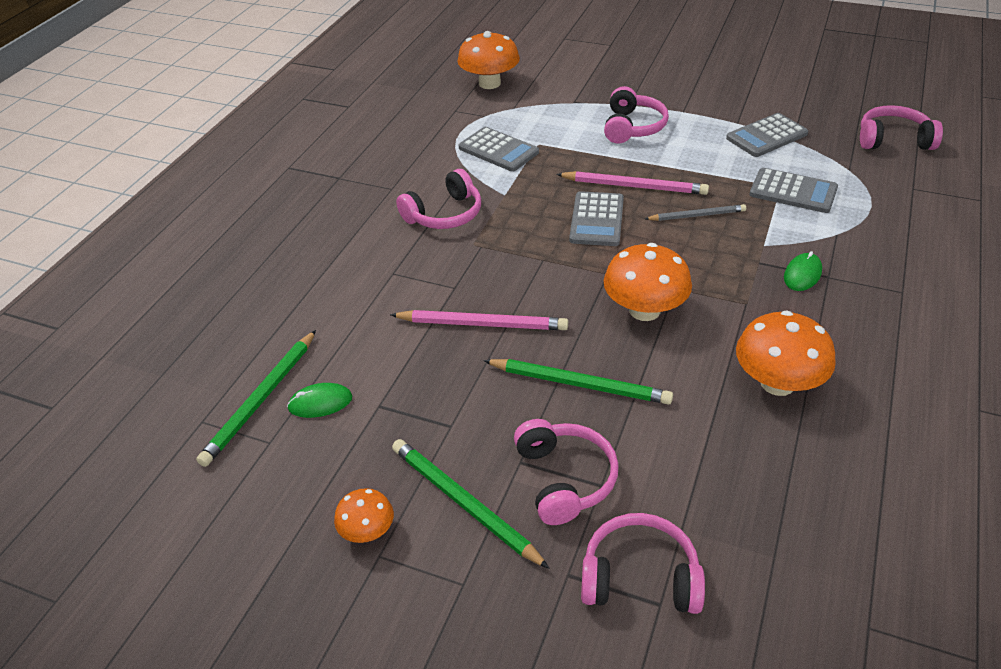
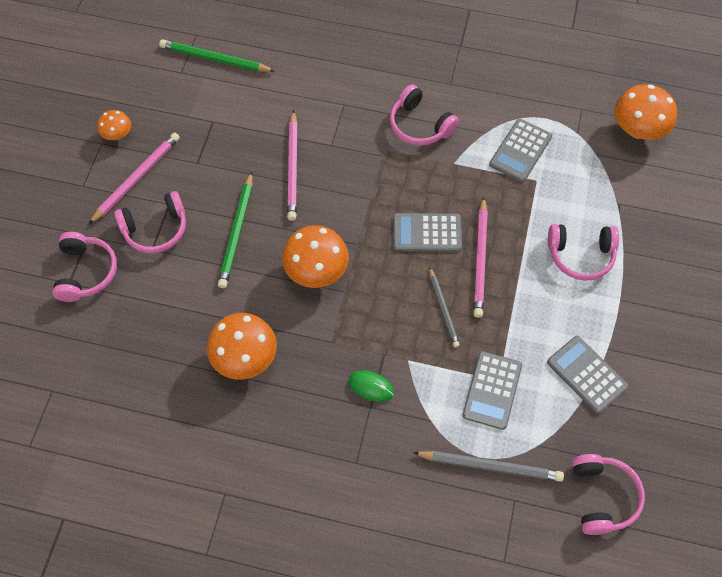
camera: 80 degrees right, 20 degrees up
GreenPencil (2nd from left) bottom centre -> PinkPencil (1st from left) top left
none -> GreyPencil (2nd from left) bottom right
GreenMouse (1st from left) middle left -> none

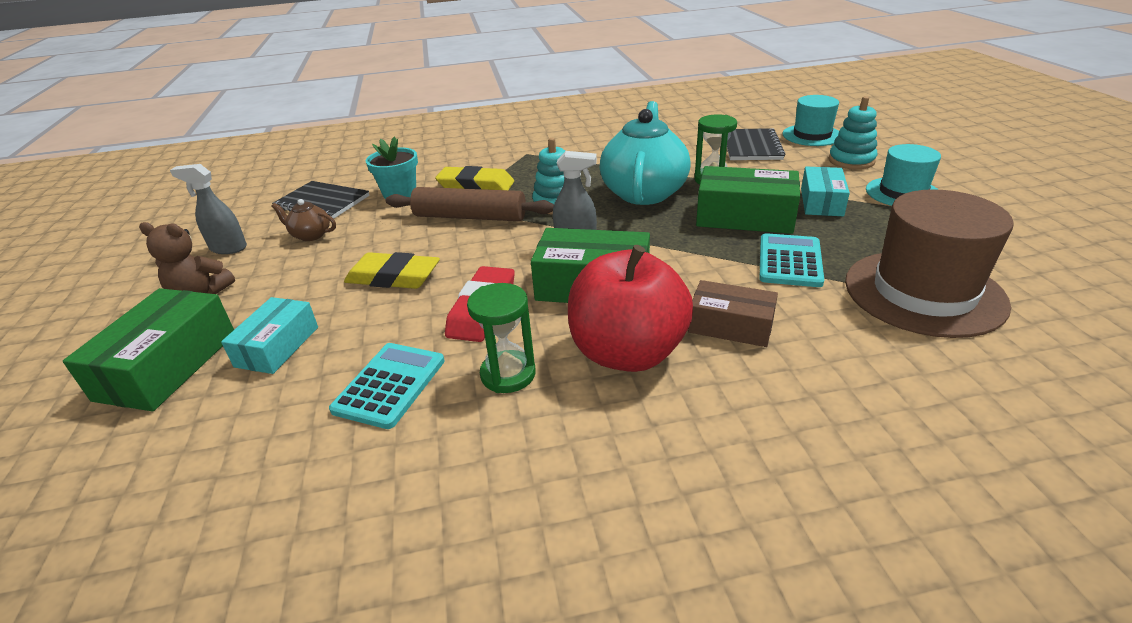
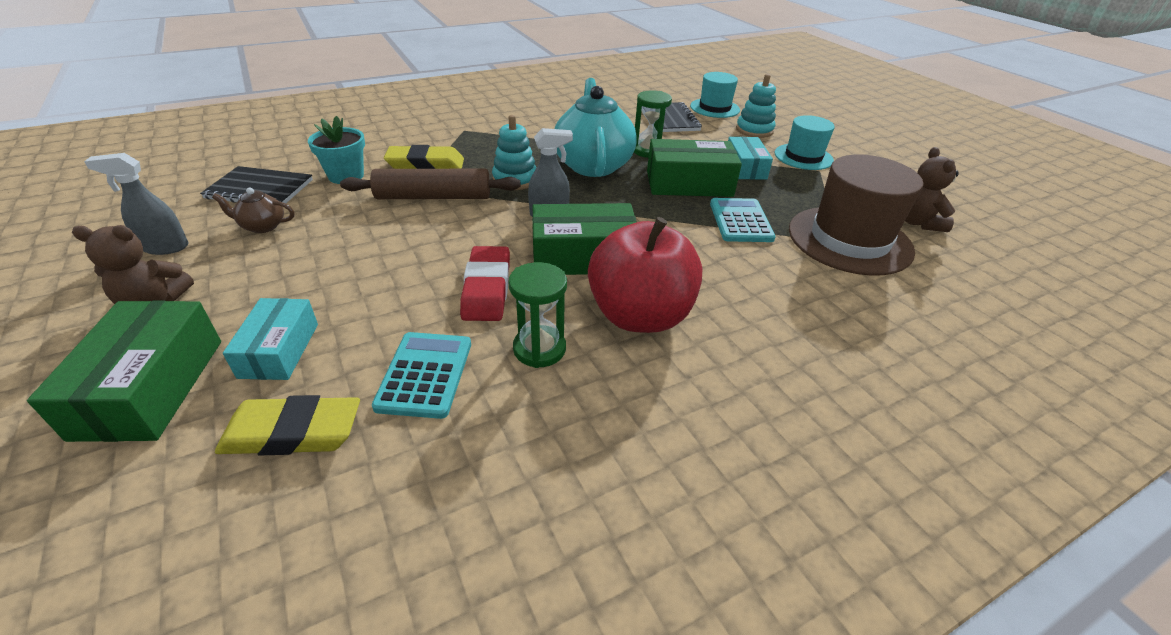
camera: 20 degrees left, 5 degrees up
YellowEraser (1st from left) centre -> YellowEraser (1st from left) bottom left, moved
none -> BrownTeddyBear (2nd from left) top right
BrownBox centre -> none

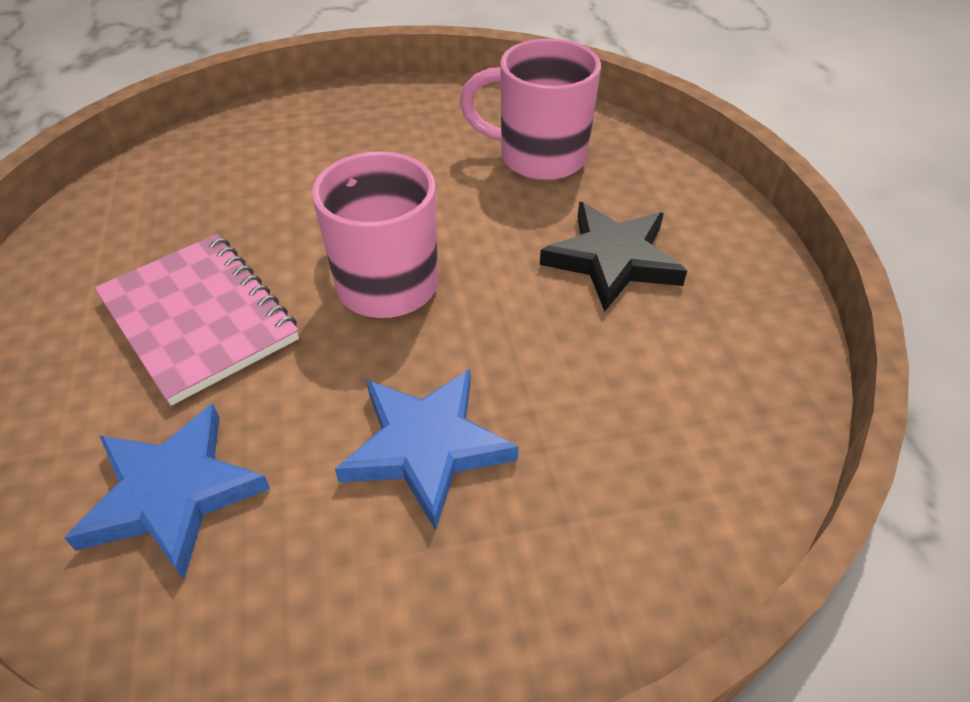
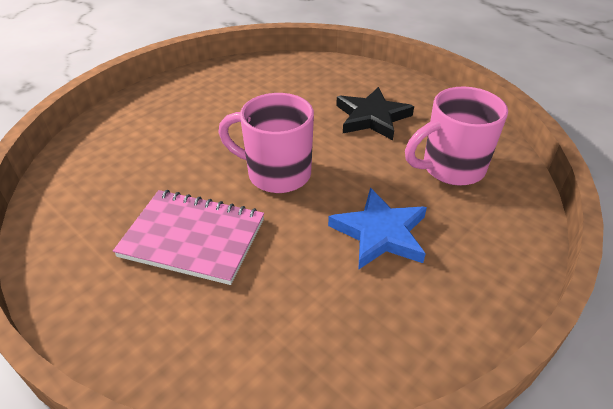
camera: 35 degrees left, 5 degrees down
PinkMug (2nd from left) top centre -> PinkMug (2nd from left) top right, moved
BlueStar (1st from left) bottom left -> none

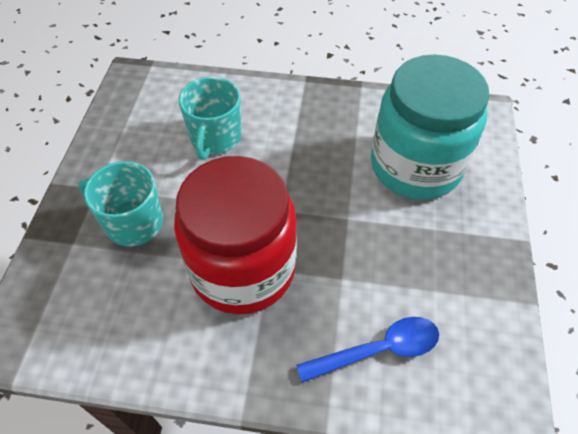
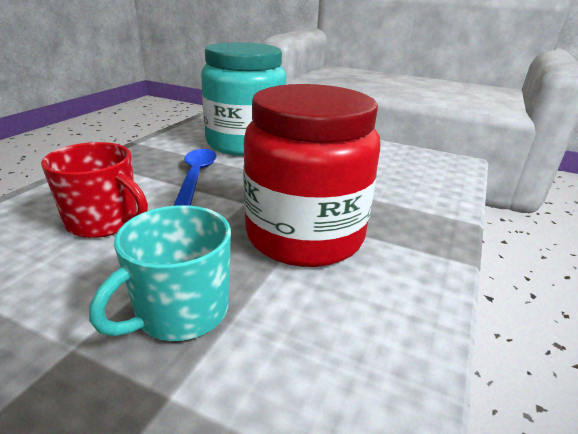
camera: 75 degrees left, 25 degrees down
TurquoiseMug (2nd from left) top centre -> RedMug middle left
BlueSpoon bottom centre -> BlueSpoon centre, moved

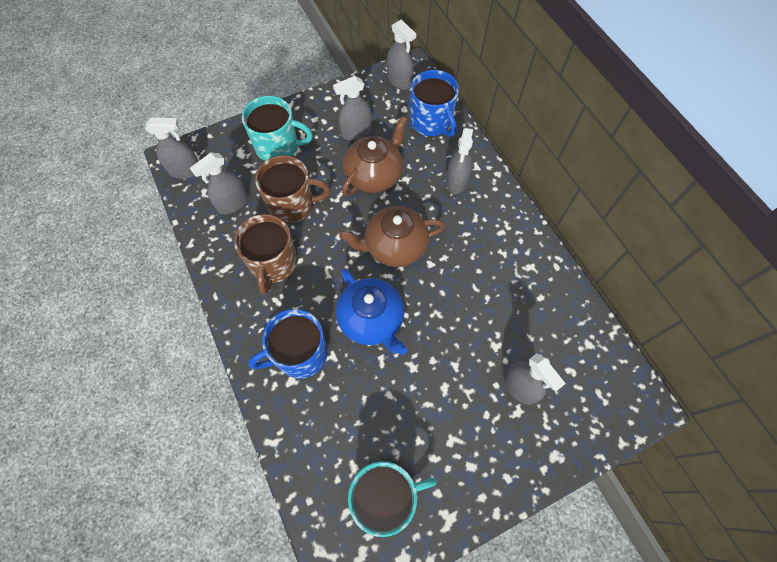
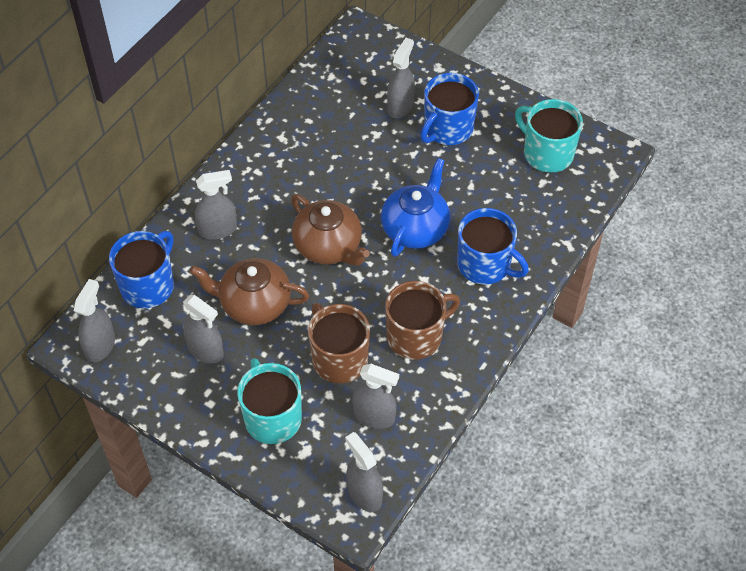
camera: 120 degrees left, 10 degrees down
none -> BlueMug (2nd from left) top centre

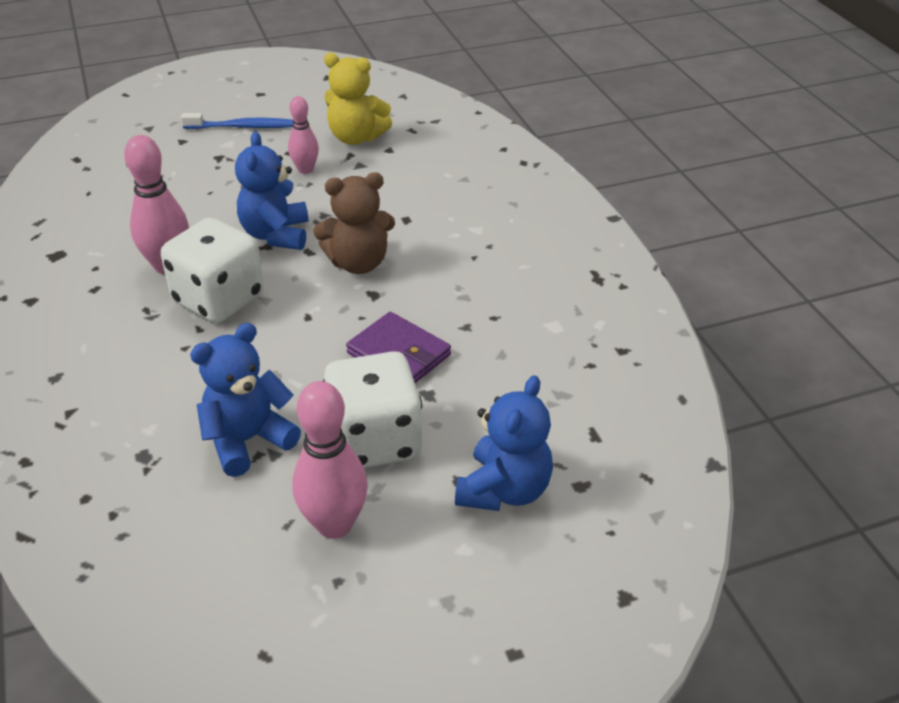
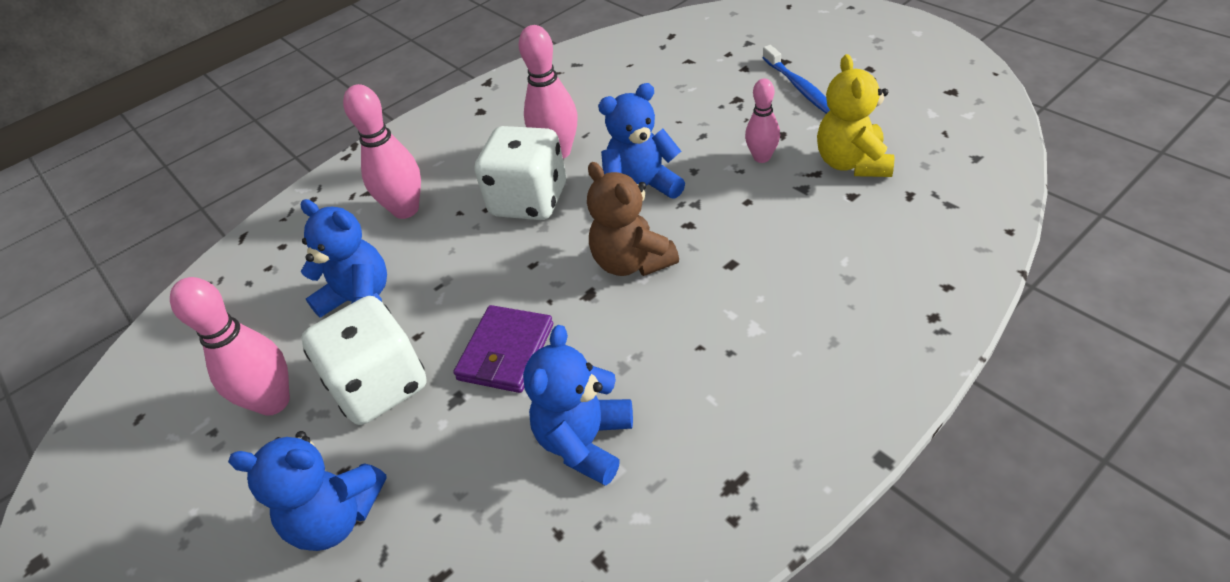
camera: 75 degrees right, 5 degrees up
none -> PinkBowlingPin (2nd from left) top left
none -> BlueTeddyBear (3rd from left) bottom centre

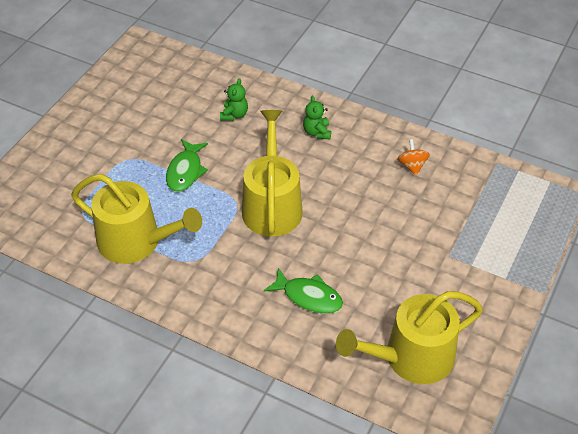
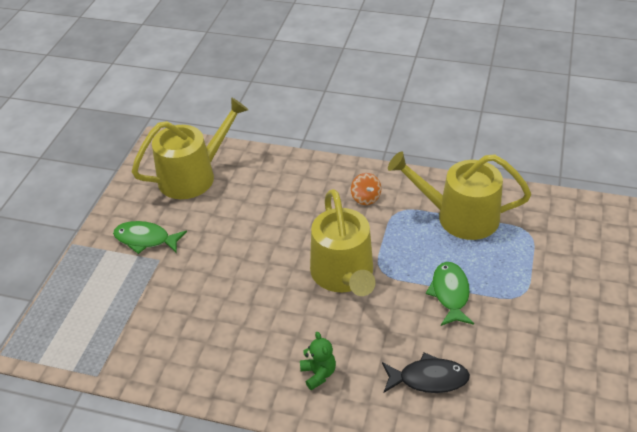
camera: 170 degrees right, 5 degrees down
GreenFish (2nd from left in the first image) bottom centre -> GreenFish (1st from left) middle left, moved
OrangeSpinningTop middle right -> OrangeSpinningTop centre, moved
GreenTeddyBear (1st from left) top centre -> BlackFish bottom right

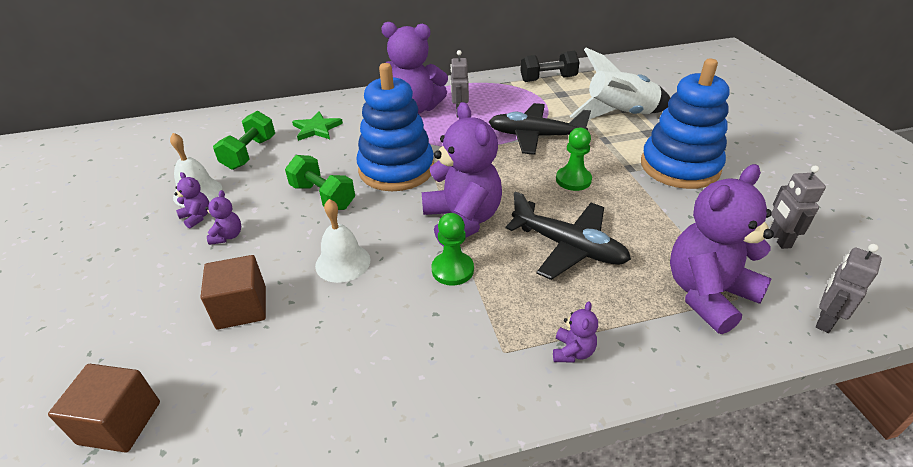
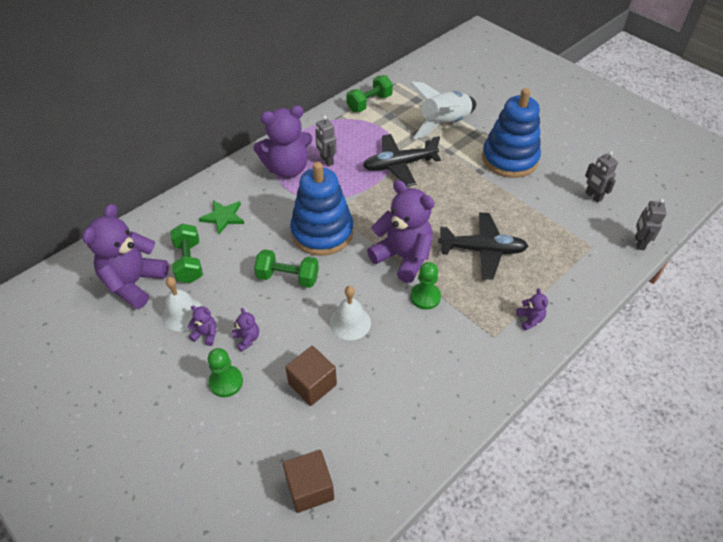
camera: 30 degrees left, 10 degrees up
PurpleTeddyBear (6th from left in the first image) middle right -> PurpleTeddyBear (1st from left) middle left, moved
GreenPawn (2nd from left in the first image) centre -> GreenPawn (1st from left) bottom left, moved
BlackDumbbell top centre -> GreenDumbbell (3rd from left) top centre

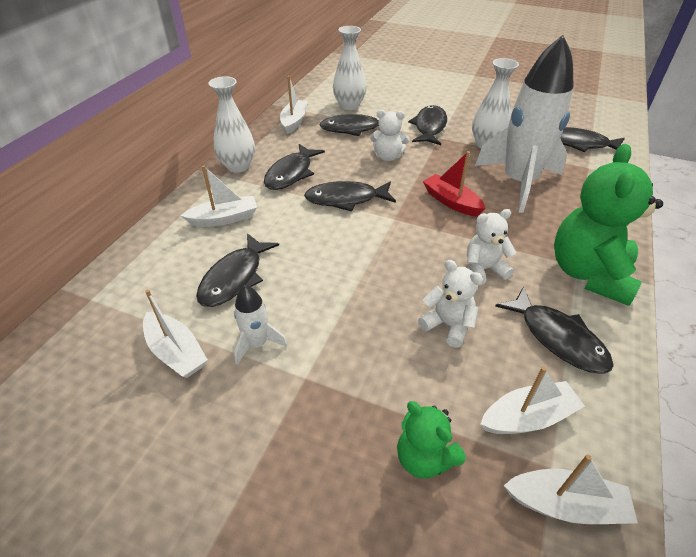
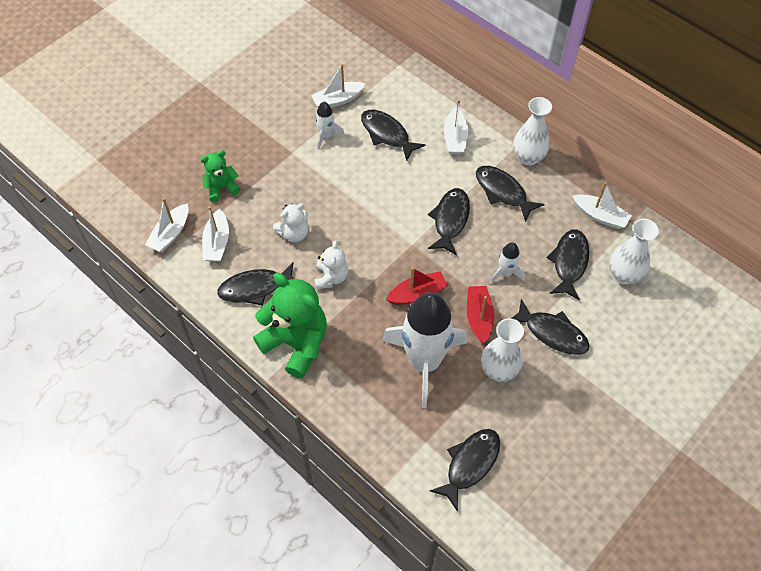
camera: 110 degrees right, 15 degrees up
none -> RedBoat (2nd from left) centre
WhiteTeddyBear (1st from left) top centre -> WhiteRocket (3rd from left) centre

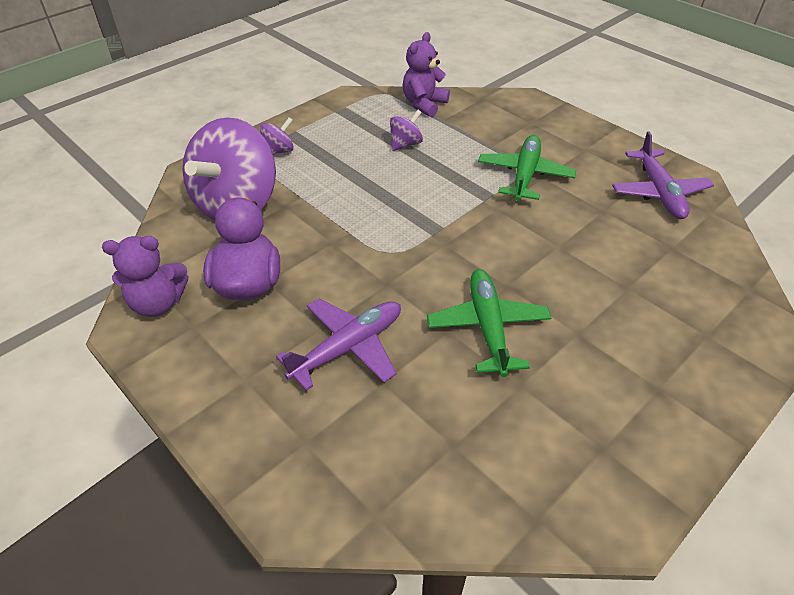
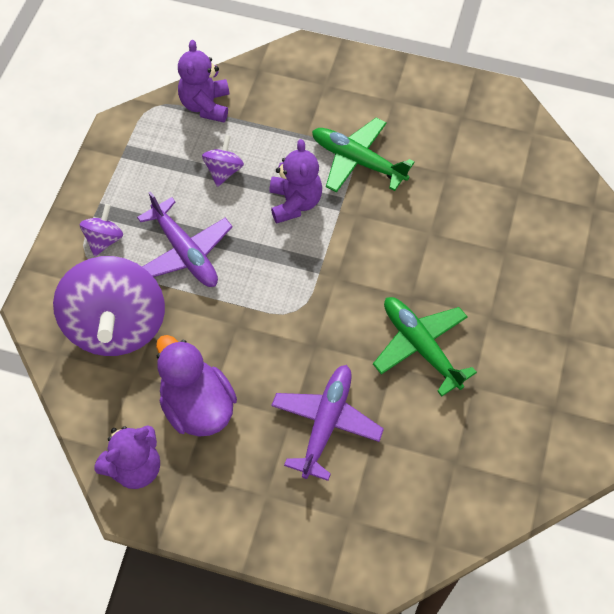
camera: 30 degrees left, 15 degrees up
PurplePlane (2nd from left in the first image) top right -> PurplePlane (1st from left) middle left, moved
none -> PurpleTeddyBear (3rd from left) top centre
GreenPlane (2nd from left in the first image) top centre -> GreenPlane (1st from left) top centre, 45 degrees counterclockwise

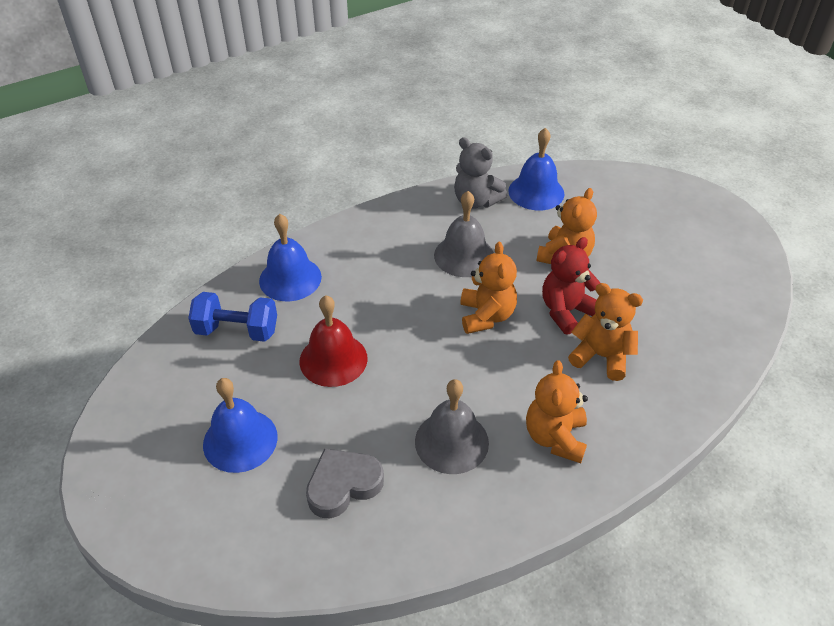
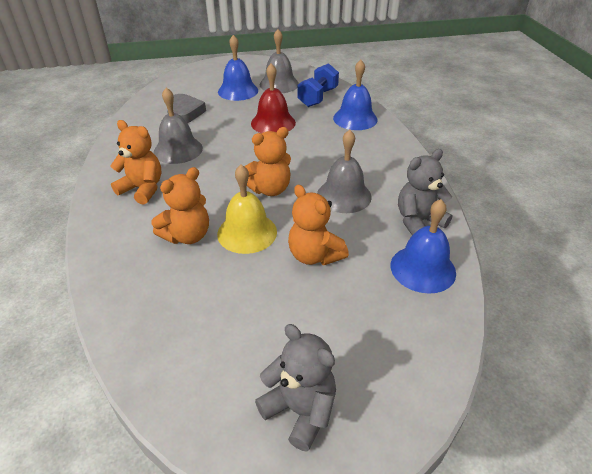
camera: 110 degrees right, 5 degrees down
RedTeddyBear middle right -> YellowBell centre
OrangeTeddyBear (1st from left in the first image) centre -> OrangeTeddyBear (3rd from left) centre, 45 degrees counterclockwise
none -> GreyTeddyBear (1st from left) bottom centre
none -> GreyBell (2nd from left) top centre

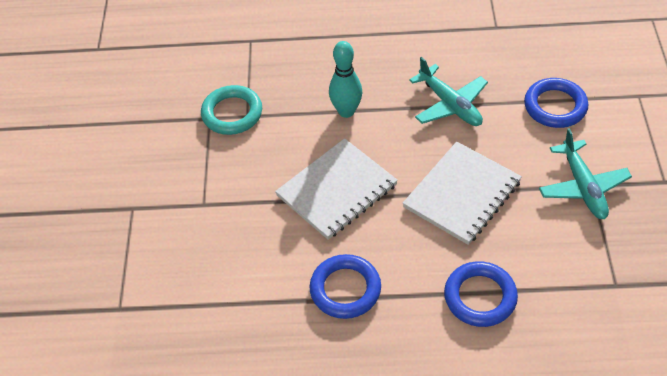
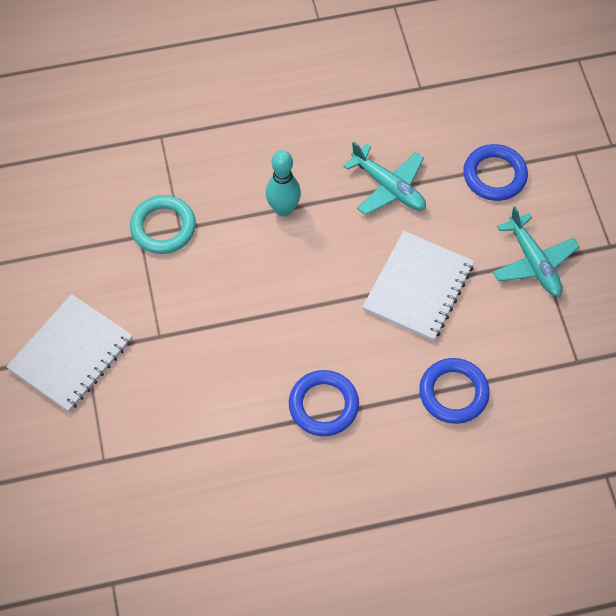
camera: 15 degrees left, 10 degrees up
WhiteNotebook (1st from left) centre -> WhiteNotebook (1st from left) middle left, moved

